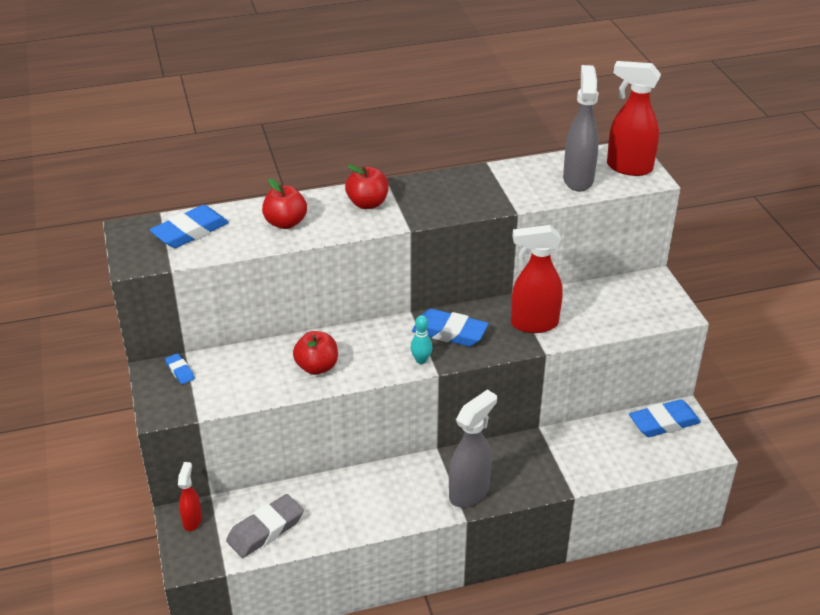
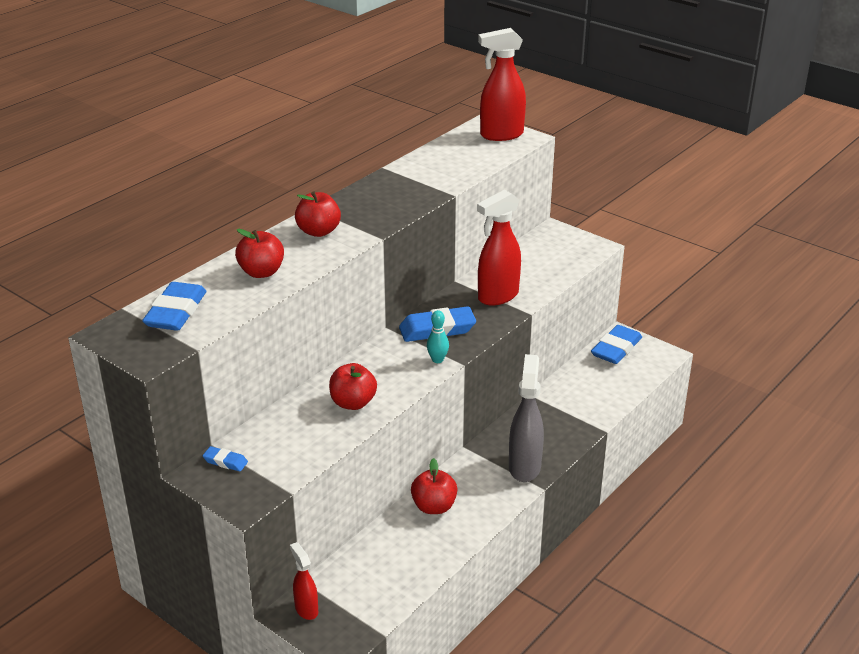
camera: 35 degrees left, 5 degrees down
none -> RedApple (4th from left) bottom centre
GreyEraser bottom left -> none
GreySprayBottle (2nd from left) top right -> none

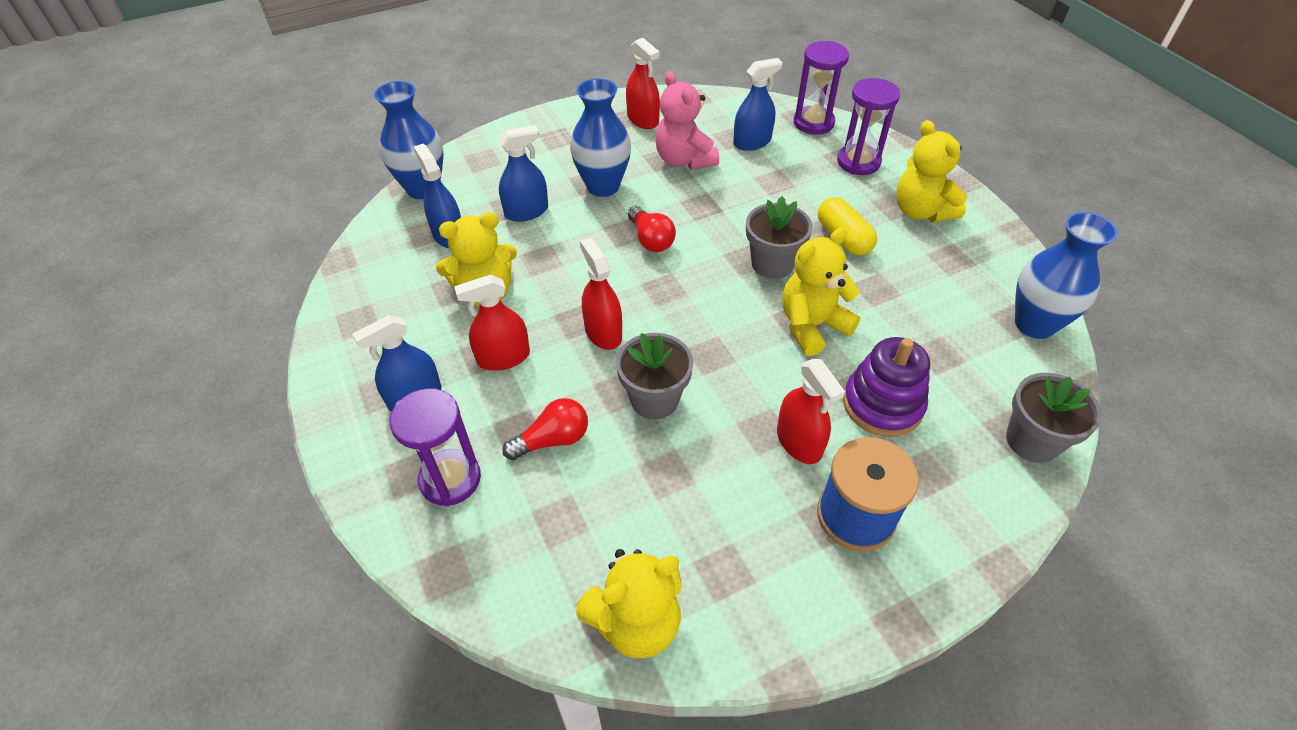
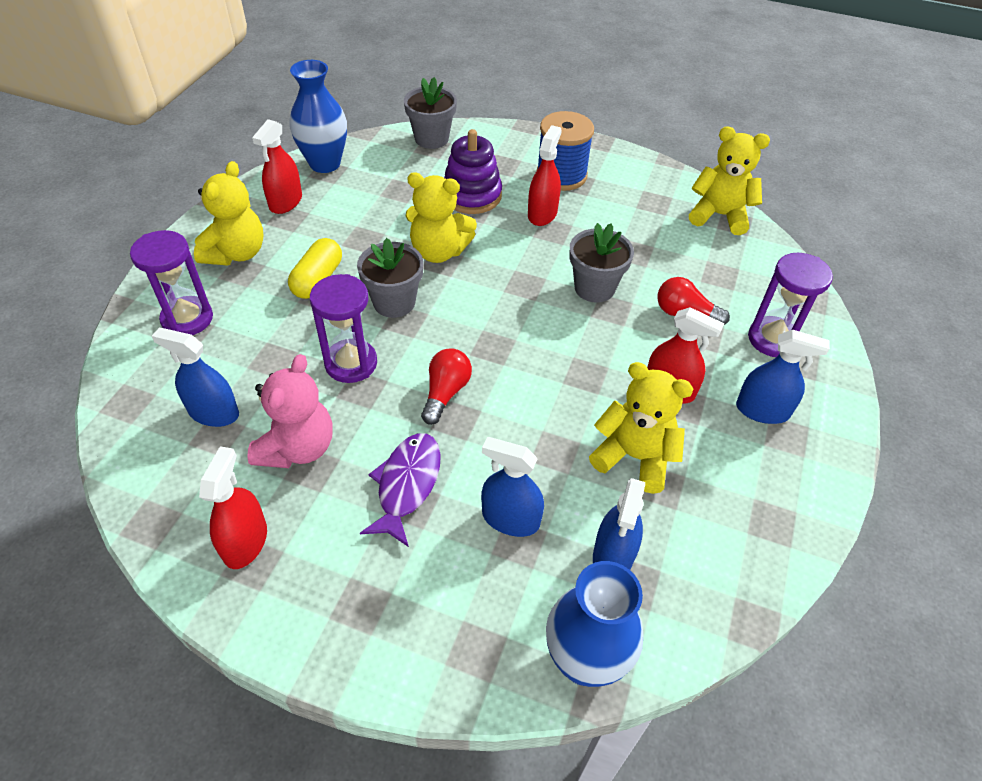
camera: 135 degrees left, 0 degrees up
RedSprayBottle (2nd from left) centre -> RedSprayBottle (2nd from left) top left, moved
PurpleHourglass (2nd from left) top centre -> PurpleHourglass (2nd from left) centre, moved
BlueVase (2nd from left) top centre -> PurpleFish centre

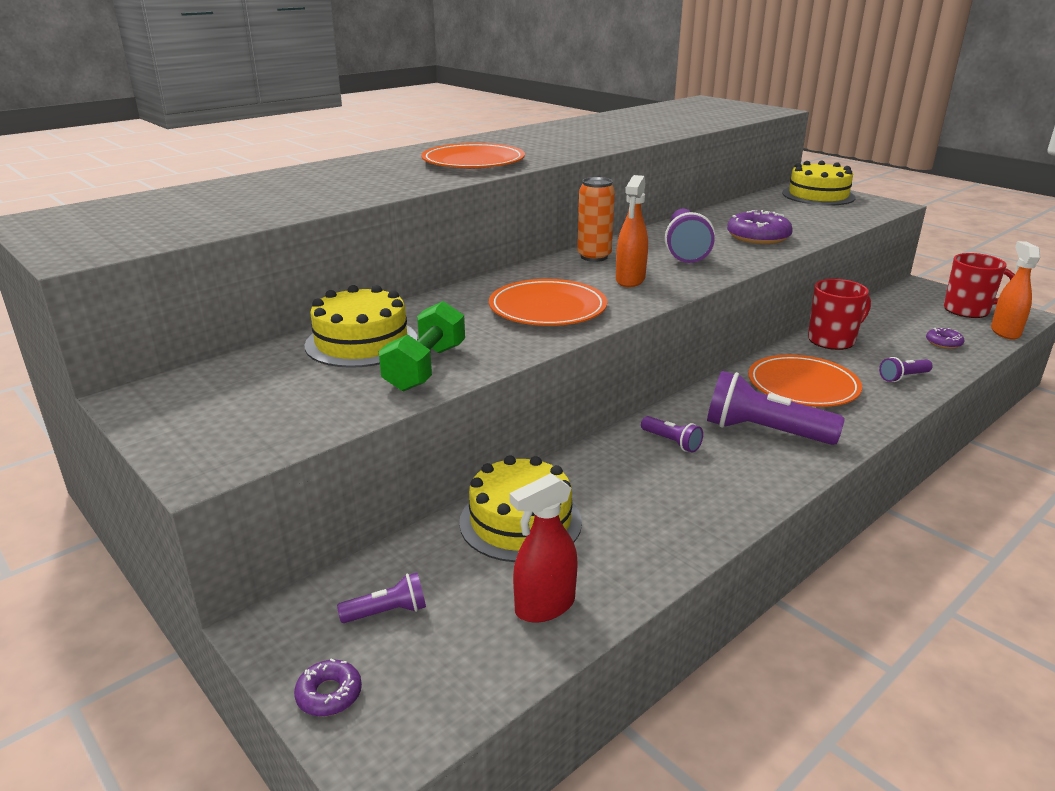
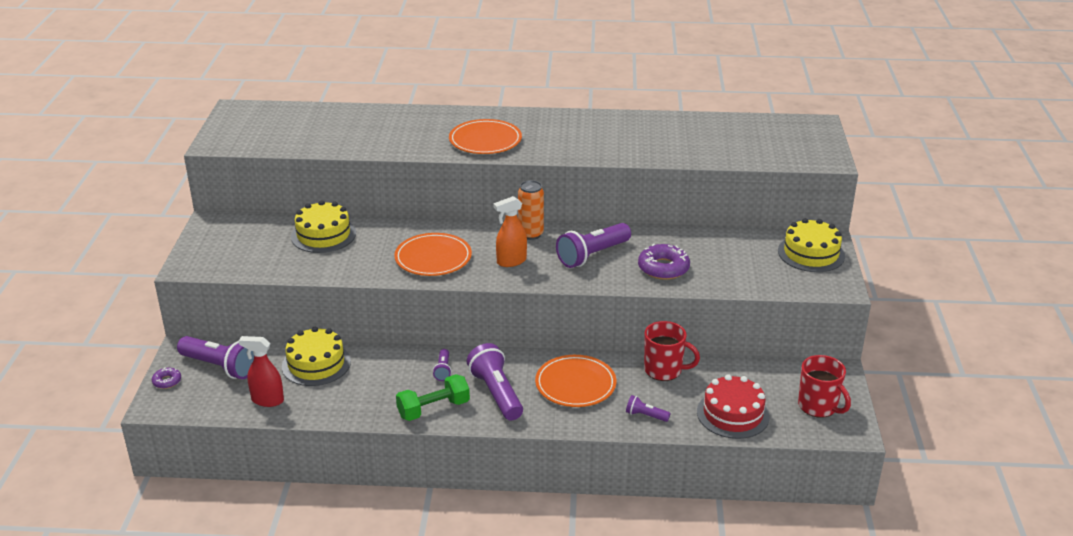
camera: 45 degrees right, 5 degrees up
PurpleFlashlight (1st from left) bottom centre -> PurpleFlashlight (1st from left) middle left, x2.04
GreenDumbbell centre -> GreenDumbbell bottom centre, moved
PurpleDonut (3rd from left) middle right -> RedCake bottom right
OrangeSprayBottle (2nd from left) middle right -> none

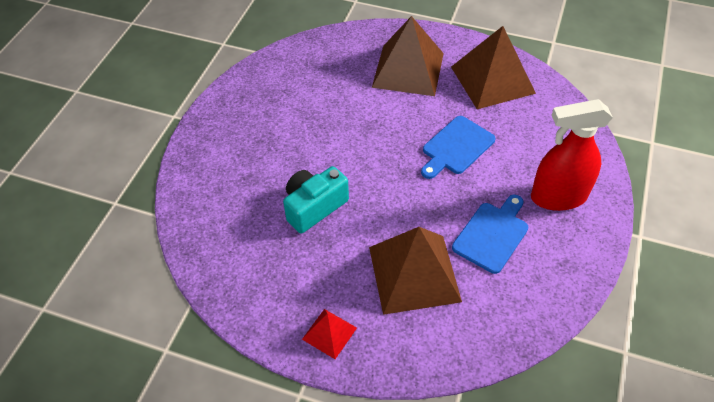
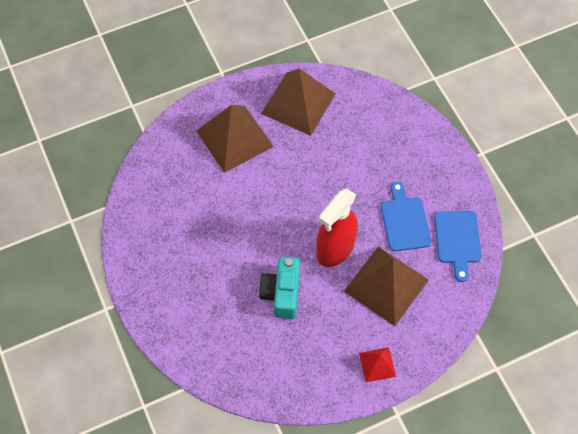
camera: 45 degrees left, 10 degrees up
RedSprayBottle middle right -> RedSprayBottle centre, moved
BlueCuttingBoard (1st from left in the first image) centre -> BlueCuttingBoard (2nd from left) middle right, moved

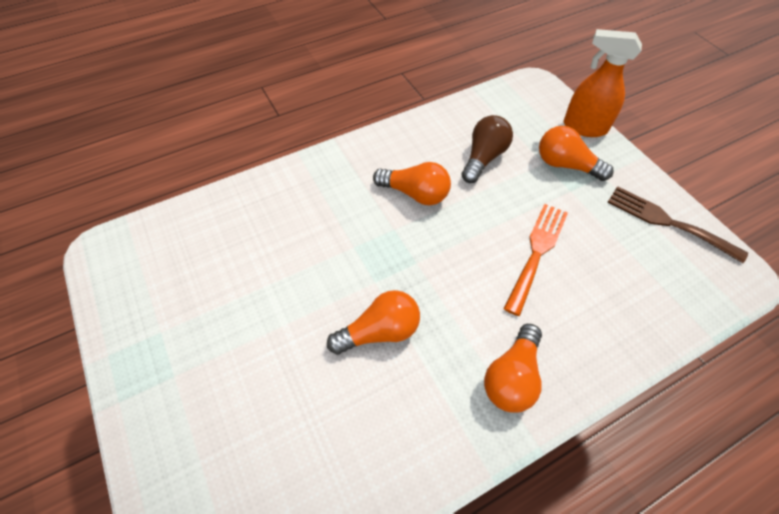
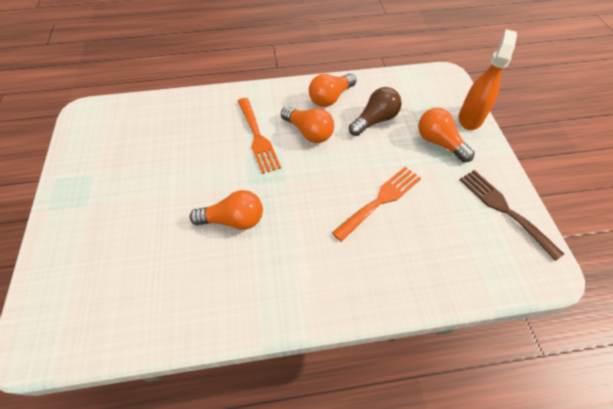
camera: 20 degrees right, 0 degrees up
none -> OrangeFork (1st from left) top centre
OrangeLightBulb (3rd from left) bottom centre -> OrangeLightBulb (3rd from left) top centre, moved
OrangeSprayBottle top right, 75 degrees clockwise

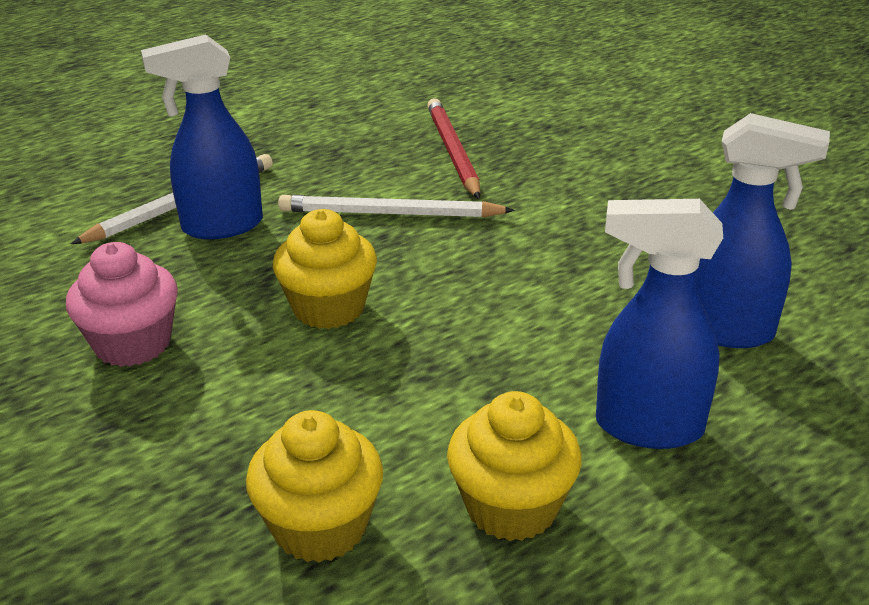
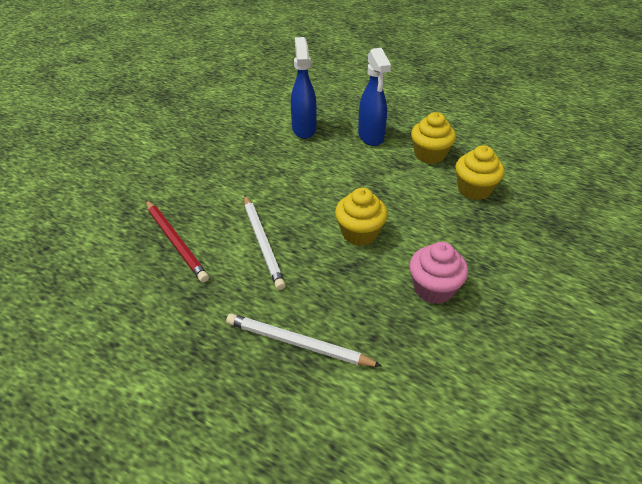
camera: 115 degrees left, 10 degrees up
RedPencil top centre -> RedPencil middle left, 90 degrees counterclockwise
BlueSprayBottle (1st from left) top left -> none

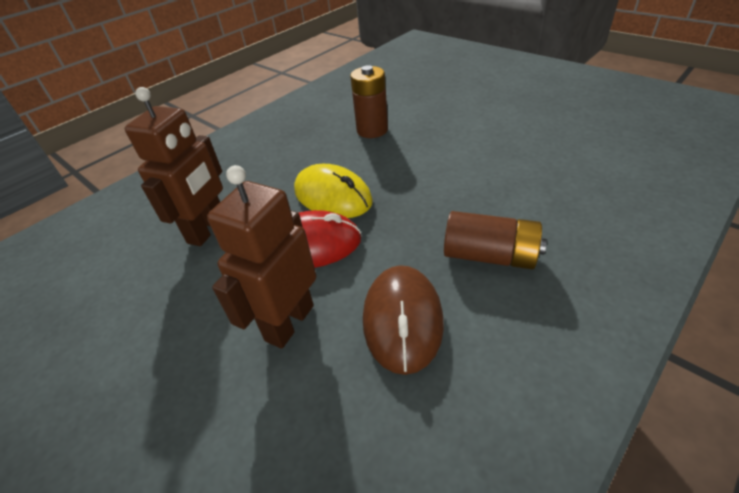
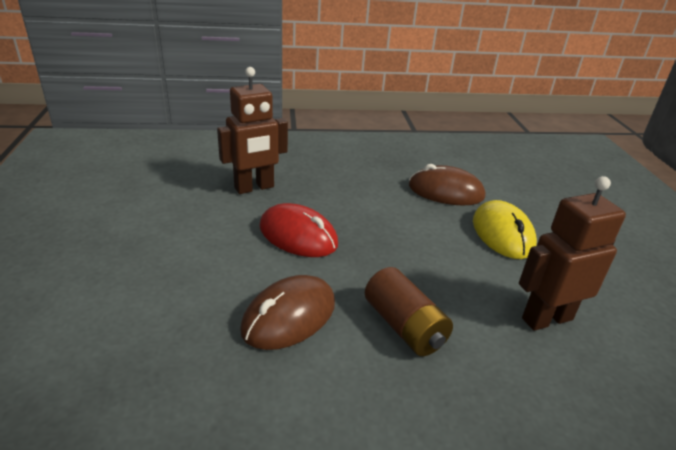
camera: 35 degrees right, 10 degrees down
BrownBattery (1st from left) top centre -> BrownMouse (2nd from left) centre
YellowMouse centre -> YellowMouse middle right, moved
BrownRobot (2nd from left) centre -> BrownRobot (2nd from left) middle right, moved

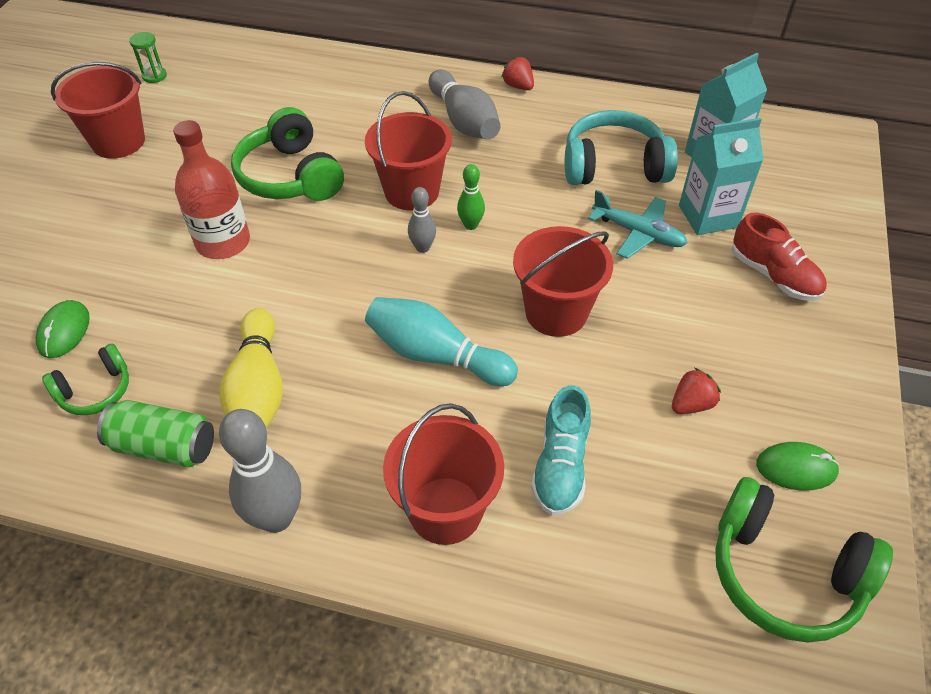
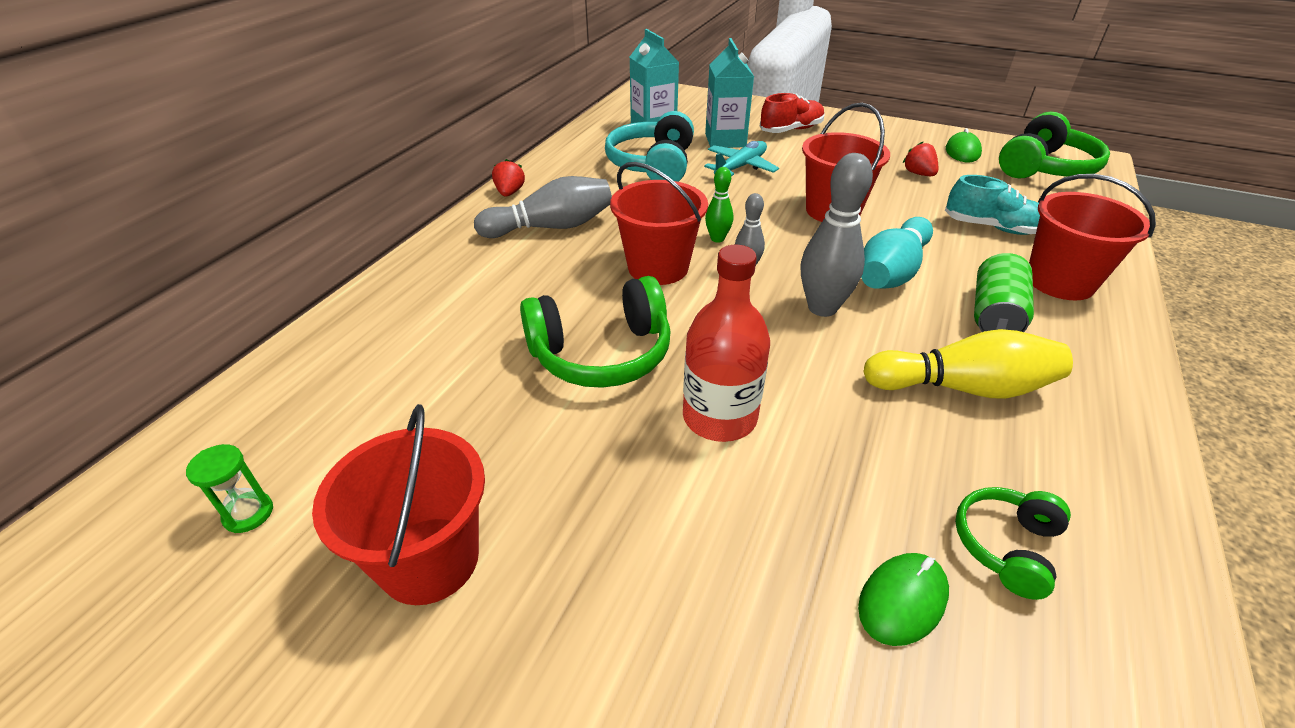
camera: 80 degrees left, 10 degrees down
RedStrawberry (1st from left) top centre, 120 degrees clockwise
GreyBowlingPin (1st from left in the first image) bottom left -> GreyBowlingPin (3rd from left) top centre, moved
GreenMouse (1st from left) middle left -> GreenMouse (1st from left) bottom right, 60 degrees counterclockwise
GreenHeadphones (1st from left in the first image) middle left -> GreenHeadphones (2nd from left) bottom right, 120 degrees counterclockwise
GreenCan middle left -> GreenCan middle right, moved

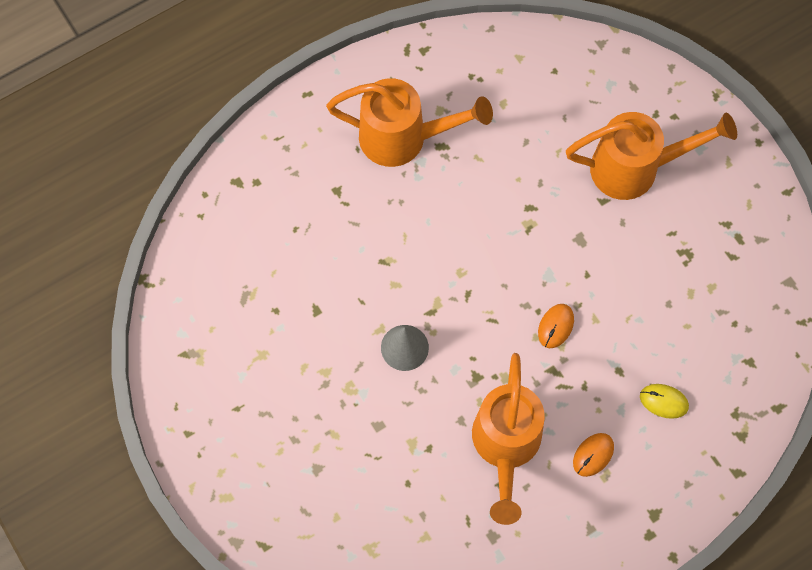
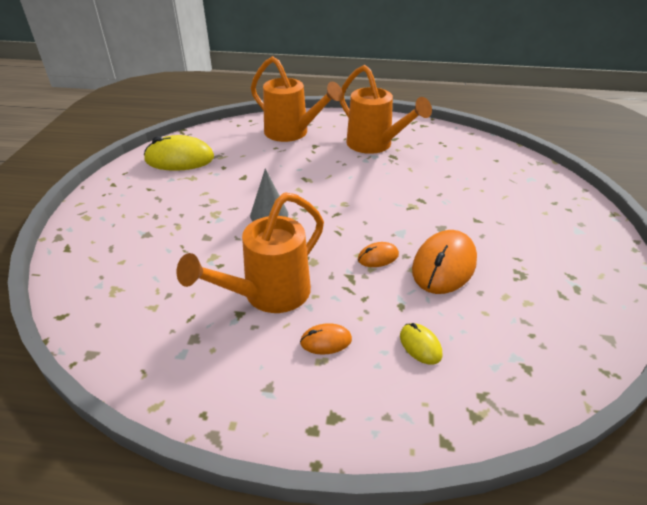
camera: 40 degrees right, 30 degrees down
none -> YellowMouse (1st from left) top left
OrangeWateringCan (3rd from left in the first image) top right -> OrangeWateringCan (2nd from left) top centre, moved
none -> OrangeMouse (3rd from left) middle right

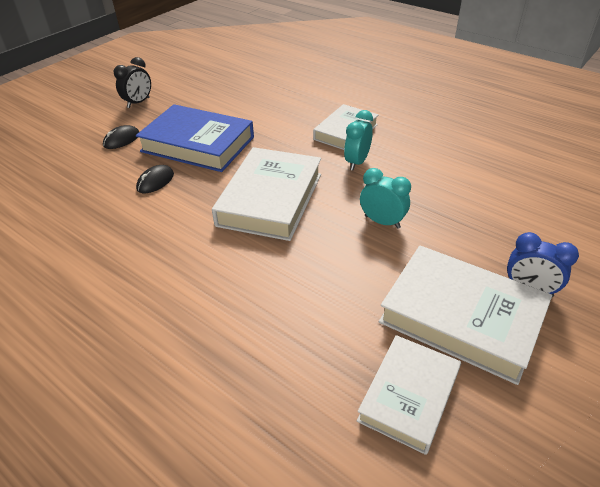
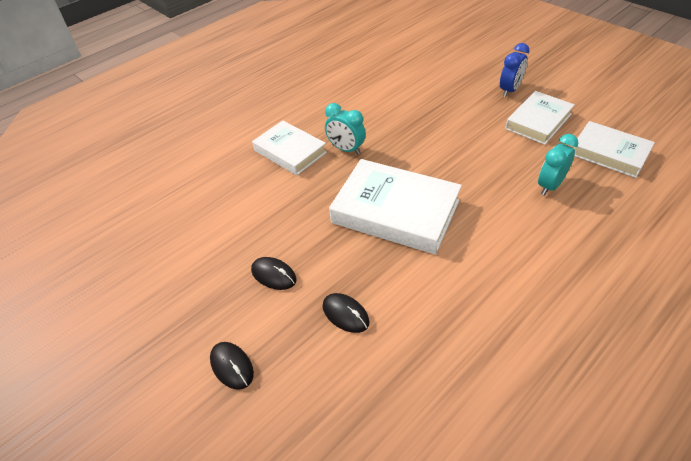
camera: 80 degrees left, 5 degrees up
BlueBook top left -> BlackMouse (2nd from left) centre
WhiteBook (4th from left in the first image) middle right -> WhiteBook (3rd from left) top right, x0.64
TurquoiseClock (2nd from left) centre -> TurquoiseClock (2nd from left) middle right, moved
BlackClock top left -> none

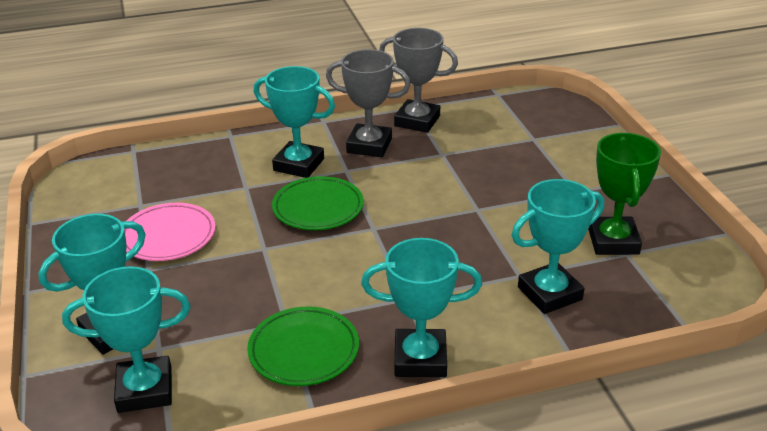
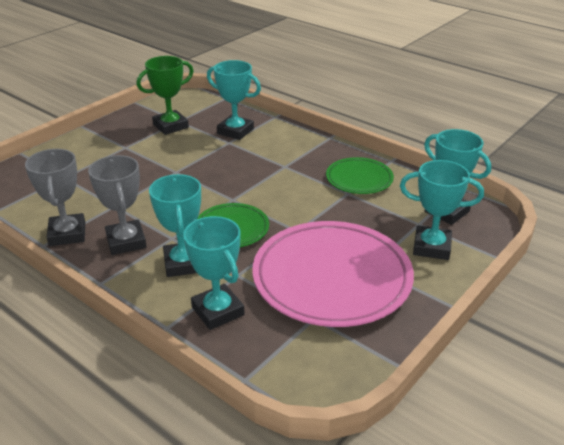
camera: 125 degrees left, 0 degrees up
TurquoiseTrophy (4th from left in the first image) bottom centre -> TurquoiseTrophy (2nd from left) centre, moved
PinkPlate middle left -> PinkPlate centre, x1.94

